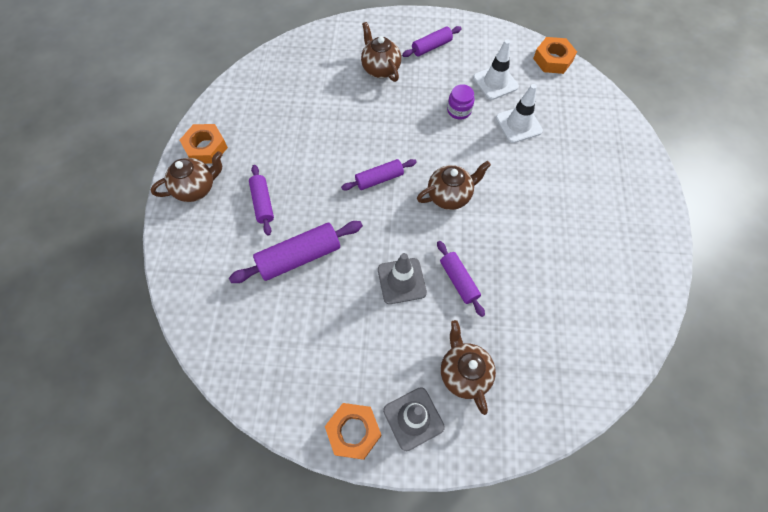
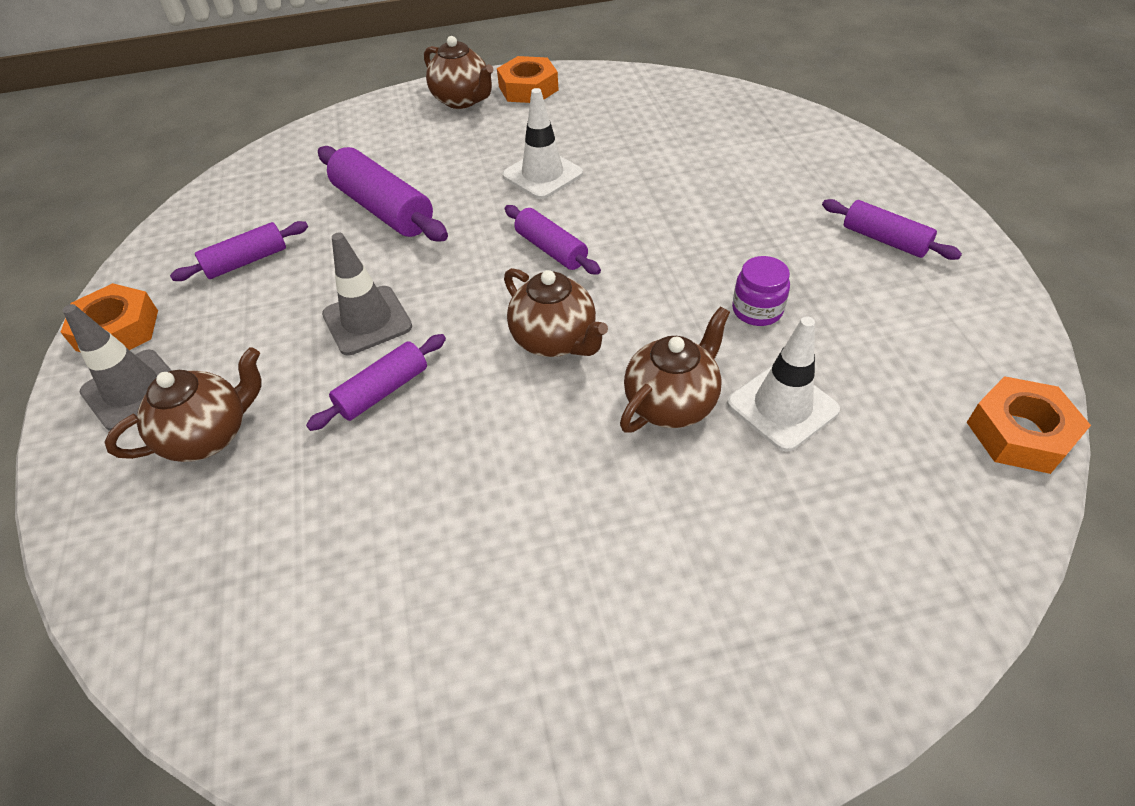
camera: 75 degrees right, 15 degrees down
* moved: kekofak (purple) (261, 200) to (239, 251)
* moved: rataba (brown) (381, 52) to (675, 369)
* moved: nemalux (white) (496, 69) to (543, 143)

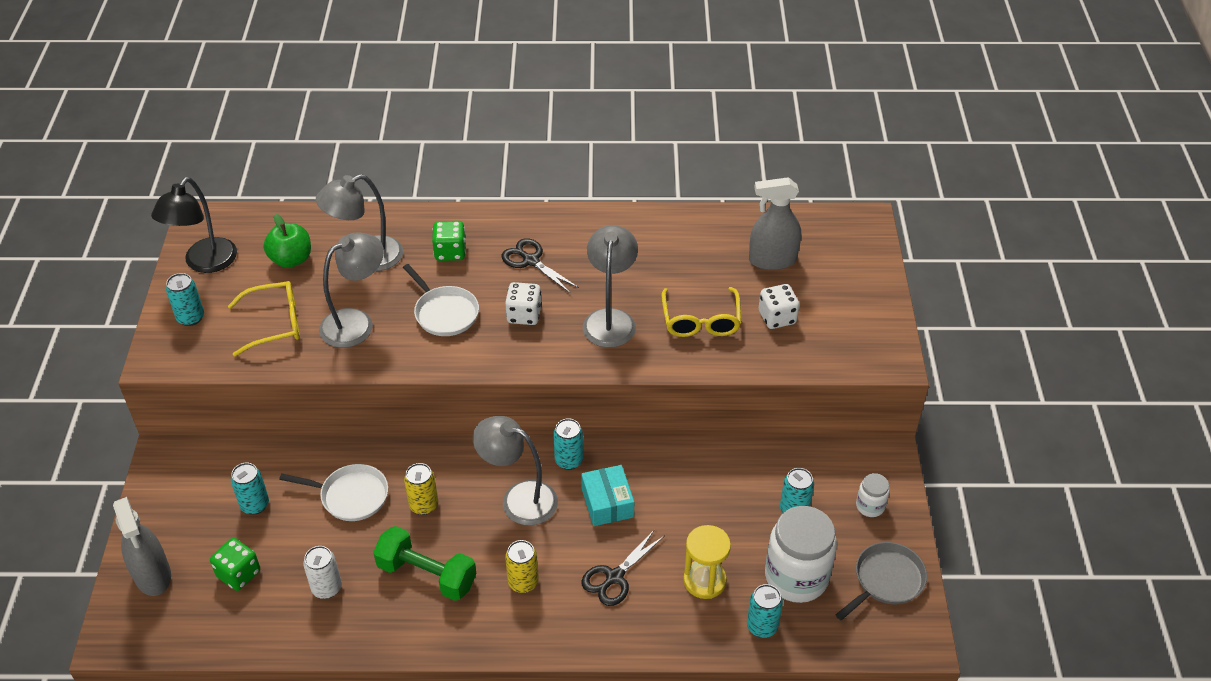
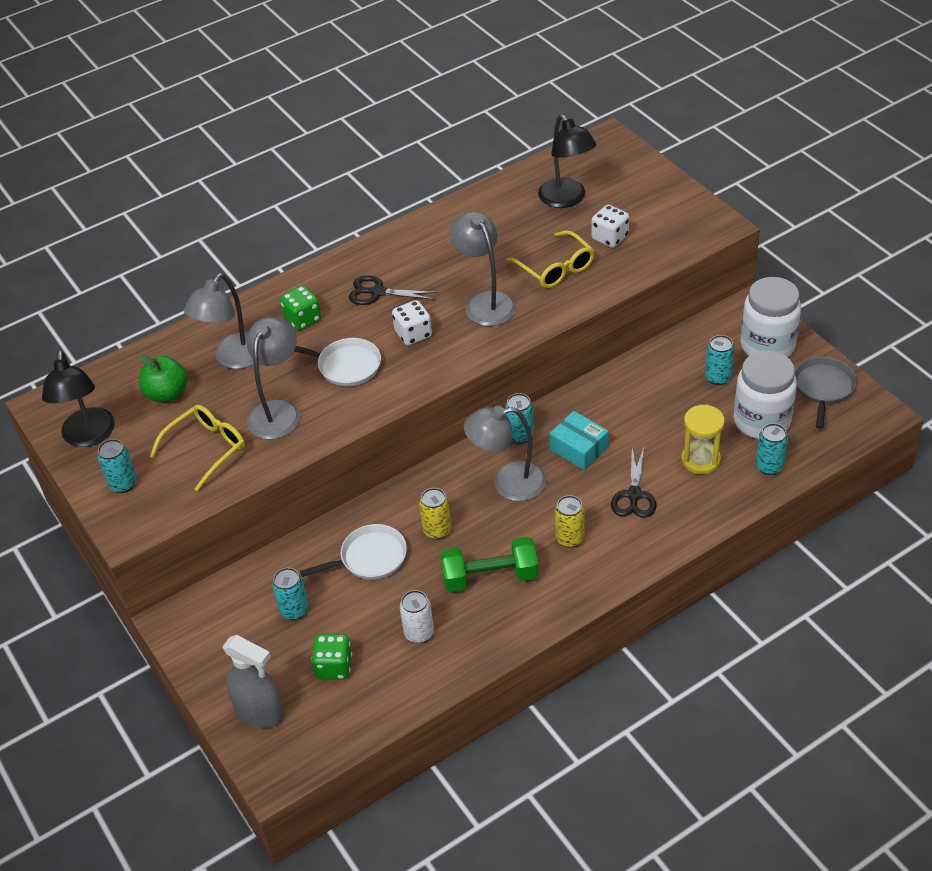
camera: 30 degrees left, 0 degrees up
* replaced: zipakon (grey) (775, 223) to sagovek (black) (567, 161)
* resized: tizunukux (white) (873, 495) = (771, 317) x2.11

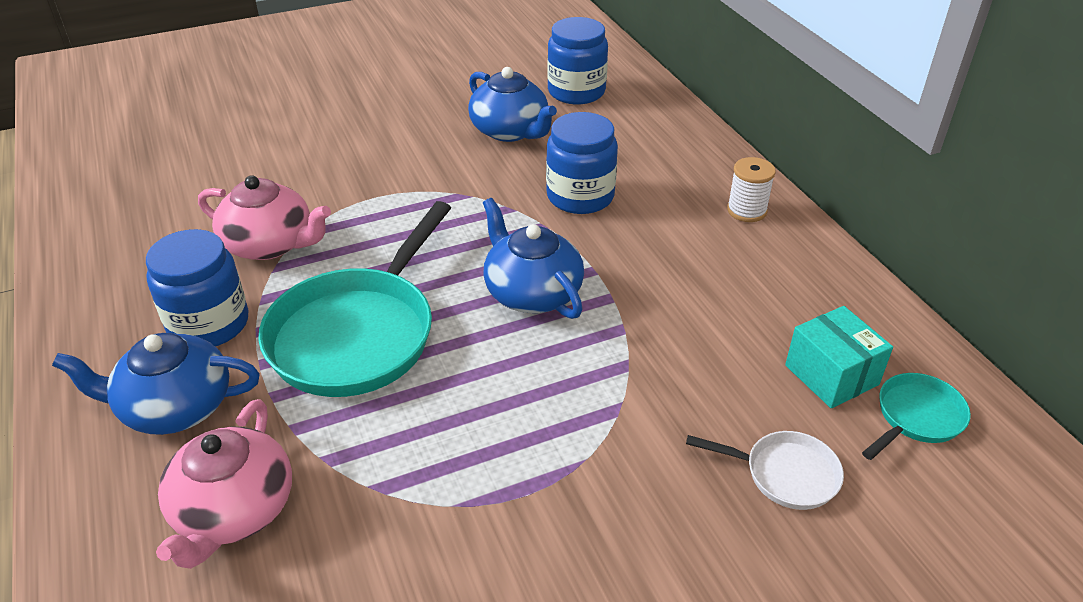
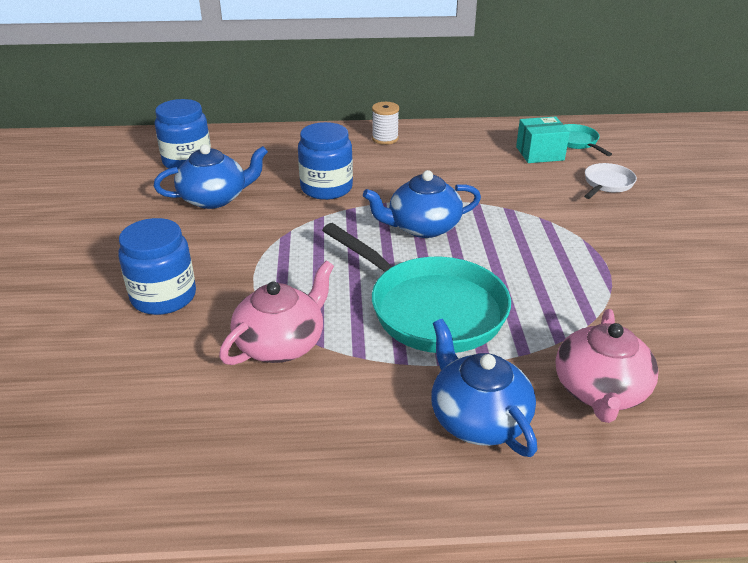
camera: 70 degrees left, 5 degrees down
* moved: tizunukux (blue) (197, 288) to (157, 266)
* turned: rataba (blue) (156, 384) = (484, 388) 135 degrees clockwise
* turned: rataba (pink) (224, 484) = (607, 366) 75 degrees clockwise

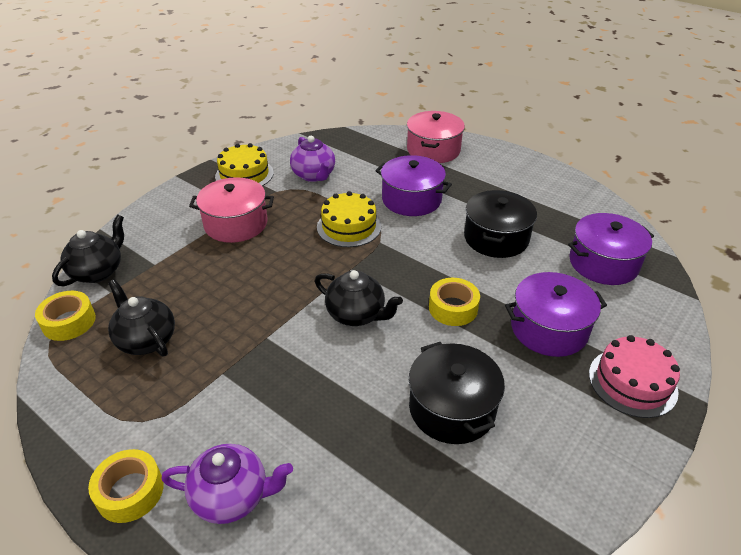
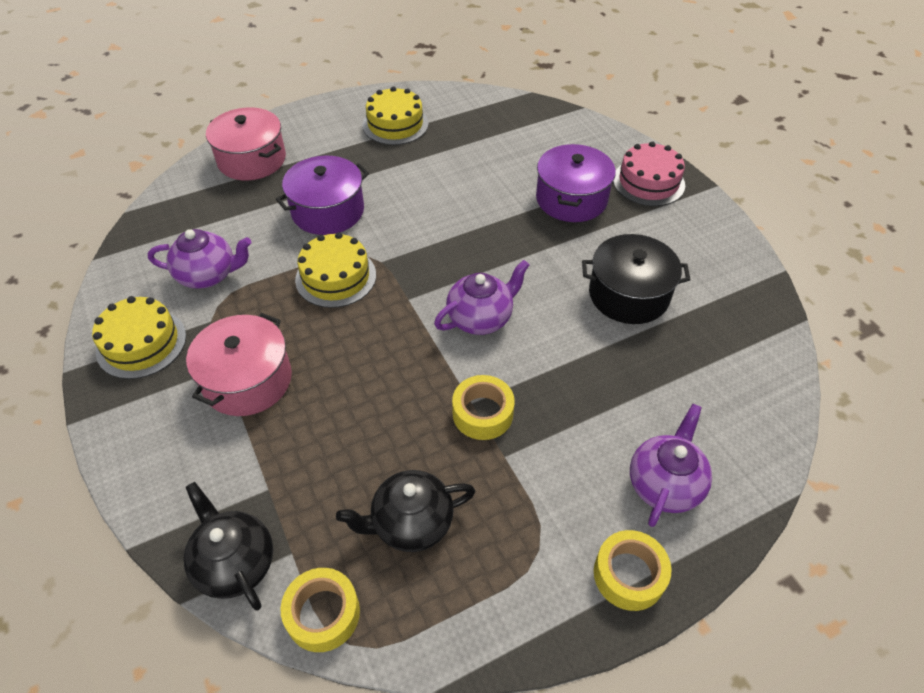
camera: 65 degrees left, 10 degrees up
* removed: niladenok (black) (500, 224)
* removed: niladenok (purple) (611, 249)
* added: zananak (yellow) (396, 116)
* moved: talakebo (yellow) (454, 302) to (483, 407)
* recoloured: rataba (black) (359, 298) to rataba (purple) (481, 297)

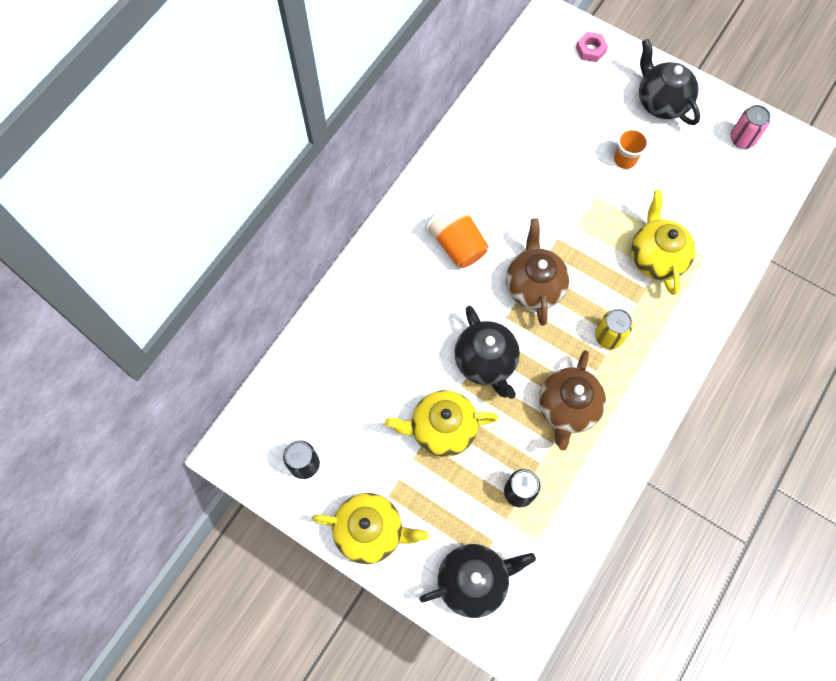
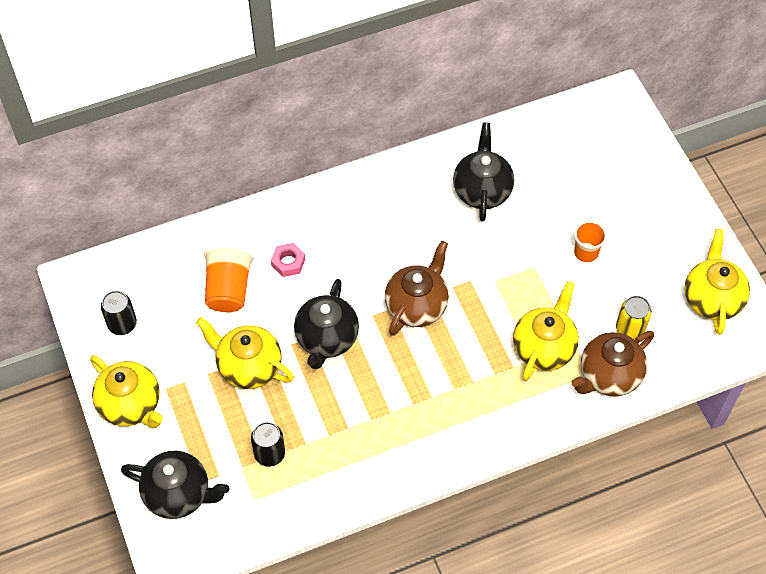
camera: 35 degrees right, 10 degrees down
* moved: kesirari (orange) (457, 234) to (229, 278)
* moved: rataba (brown) (572, 400) to (612, 363)
* moved: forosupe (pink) (592, 47) to (288, 260)
* moved: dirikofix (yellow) (614, 329) to (634, 318)
* moved: rataba (black) (669, 82) to (483, 172)
* replaced: dirikofix (pink) (750, 127) to rataba (yellow) (717, 282)

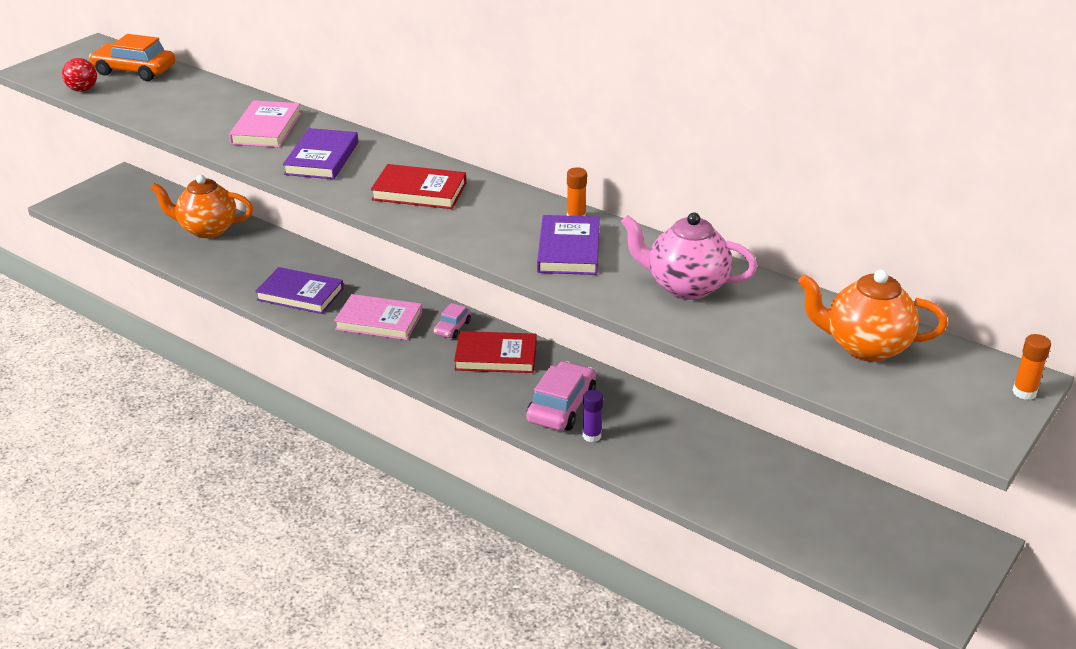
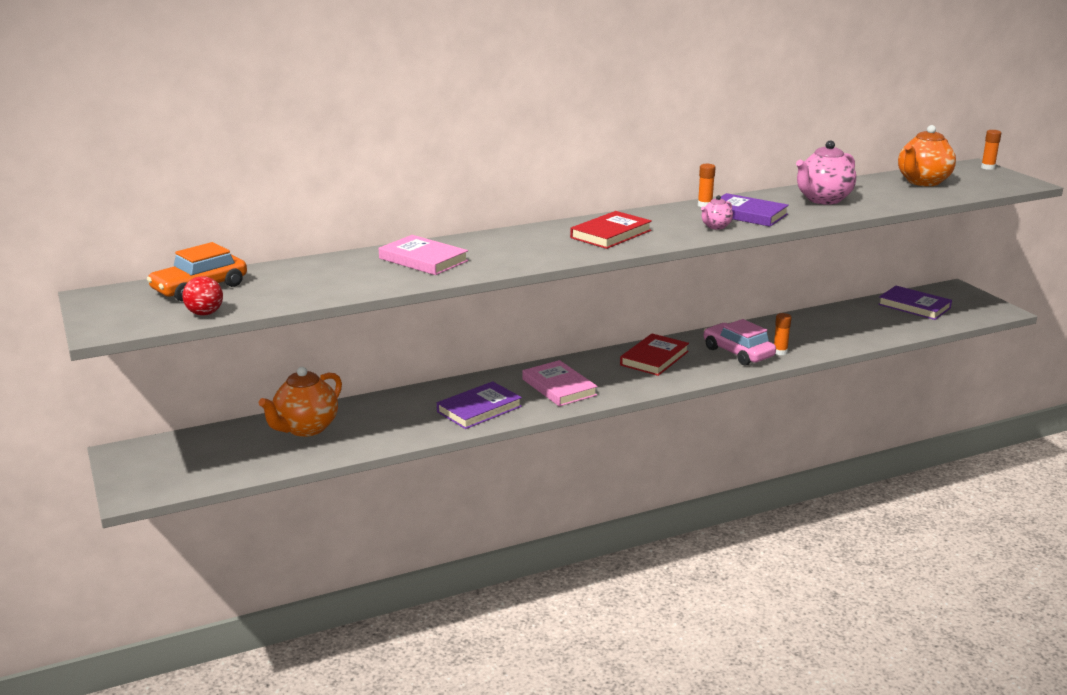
camera: 60 degrees left, 10 degrees down
* removed: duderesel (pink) (452, 321)
* added: rataba (pink) (717, 212)
* moved: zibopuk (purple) (320, 153) to (915, 303)
* recoloured: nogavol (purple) (593, 416) to nogavol (orange) (782, 334)
* turned: zibopuk (pink) (378, 317) = (560, 383) 75 degrees counterclockwise

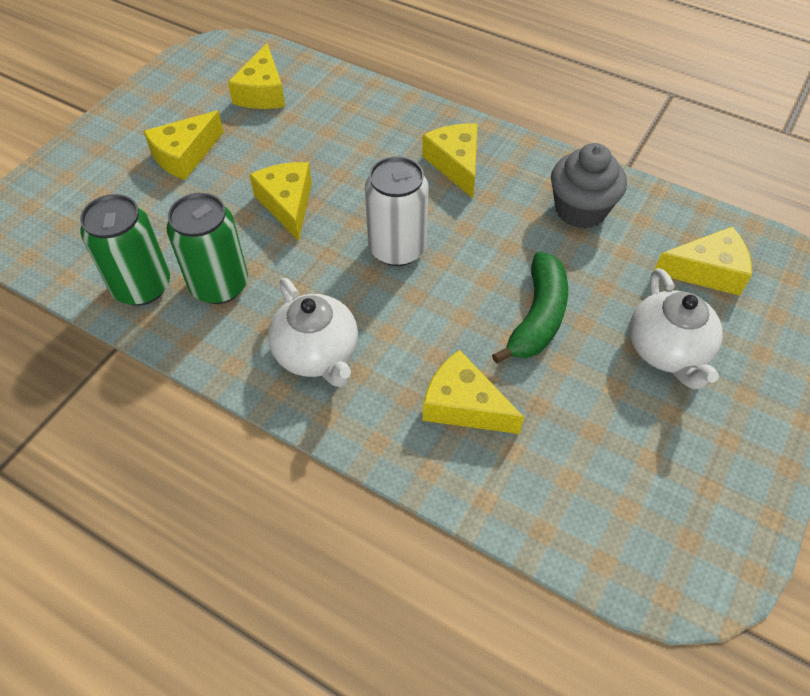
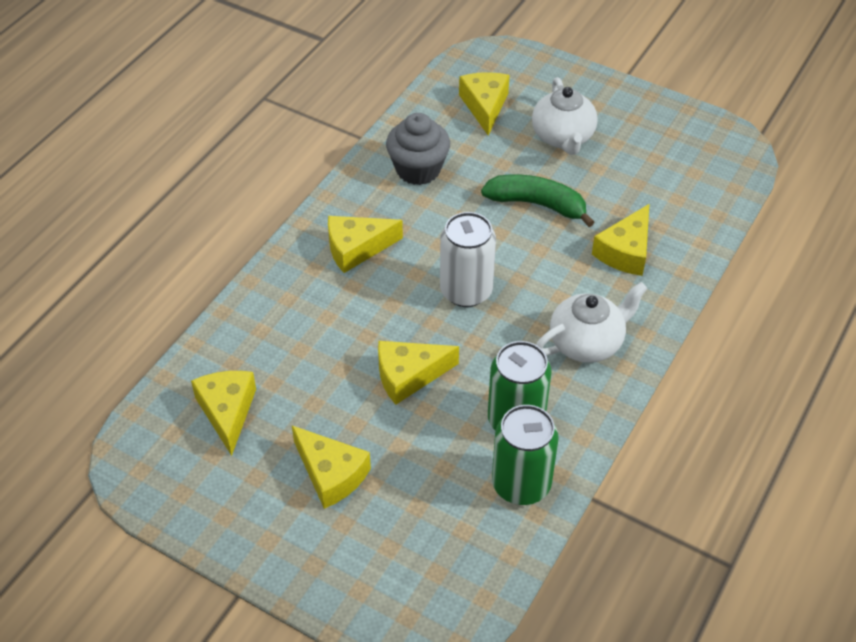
camera: 90 degrees left, 5 degrees down
* turned: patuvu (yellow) (256, 76) = (223, 413) 105 degrees counterclockwise
* turned: rataba (white) (676, 328) = (565, 116) 90 degrees clockwise

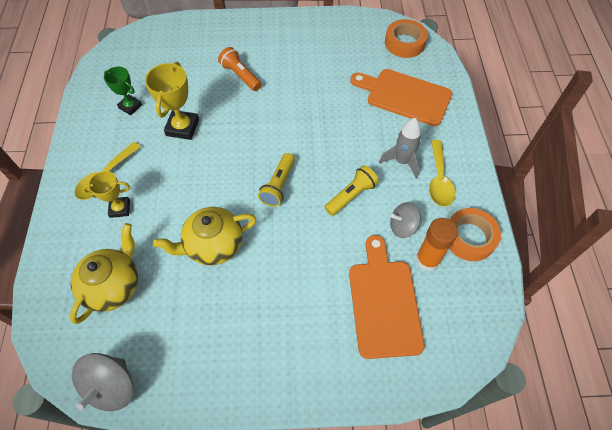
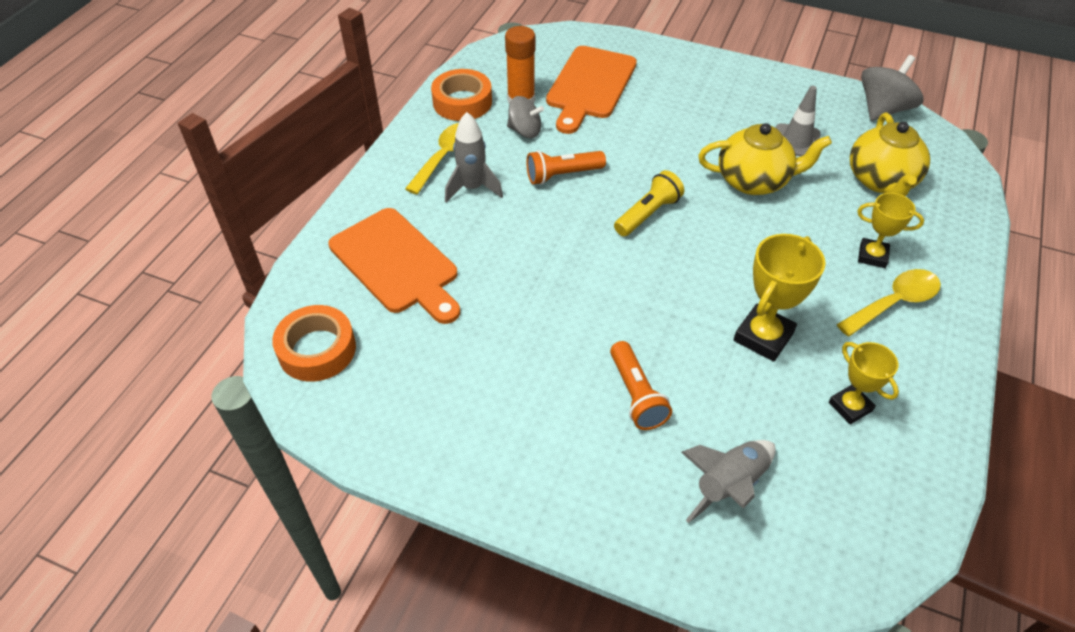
camera: 155 degrees left, 10 degrees down
* added: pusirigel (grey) (728, 481)
* added: nemalux (grey) (798, 121)
* recoloured: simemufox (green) (123, 90) to simemufox (yellow) (864, 383)
* recoloured: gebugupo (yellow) (351, 190) to gebugupo (orange) (566, 167)
* turned: rataba (yellow) (104, 273) = (890, 155) 45 degrees counterclockwise

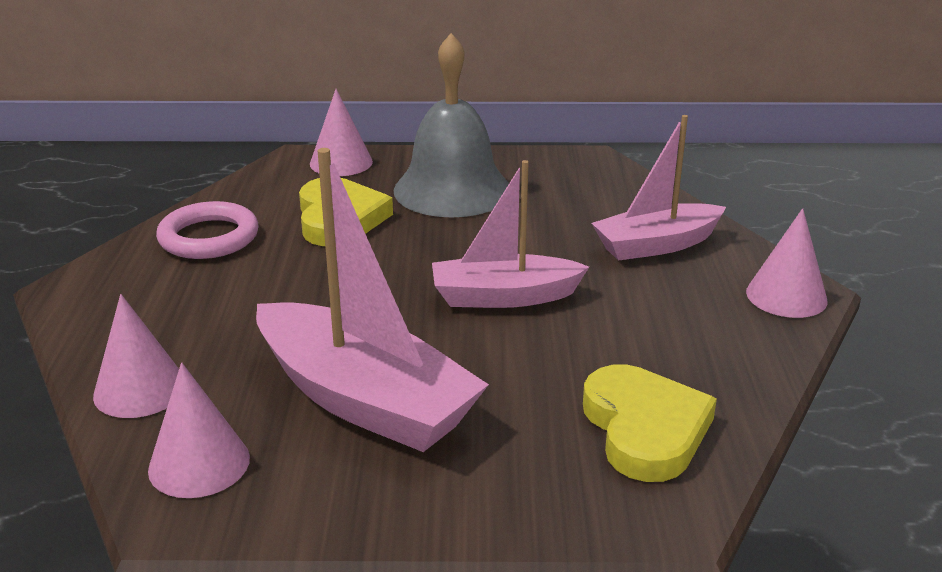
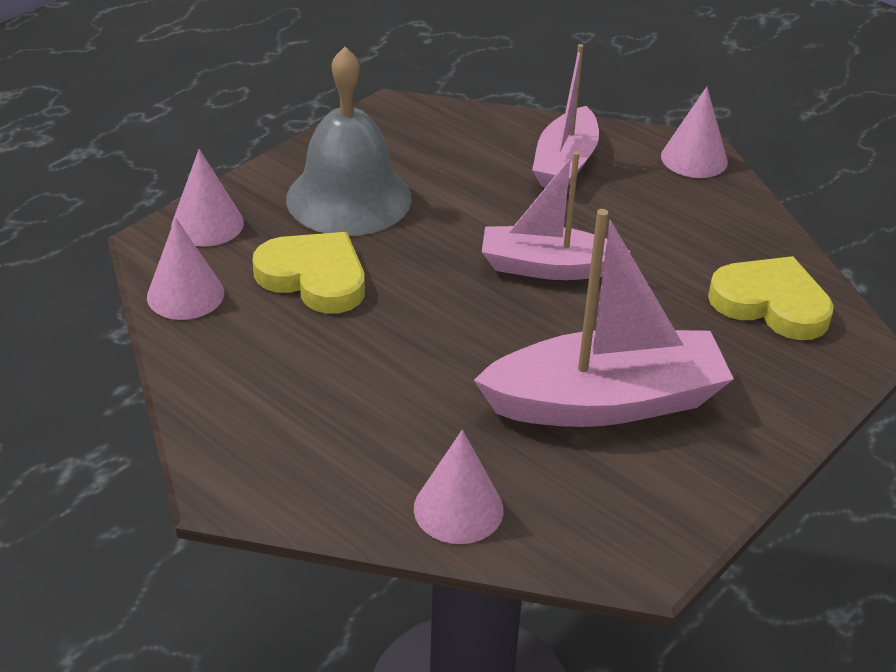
camera: 50 degrees left, 10 degrees up
* removed: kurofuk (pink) (207, 230)
* moved: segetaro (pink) (199, 430) to (185, 268)
* turned: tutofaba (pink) (510, 234) = (556, 215) 60 degrees clockwise

